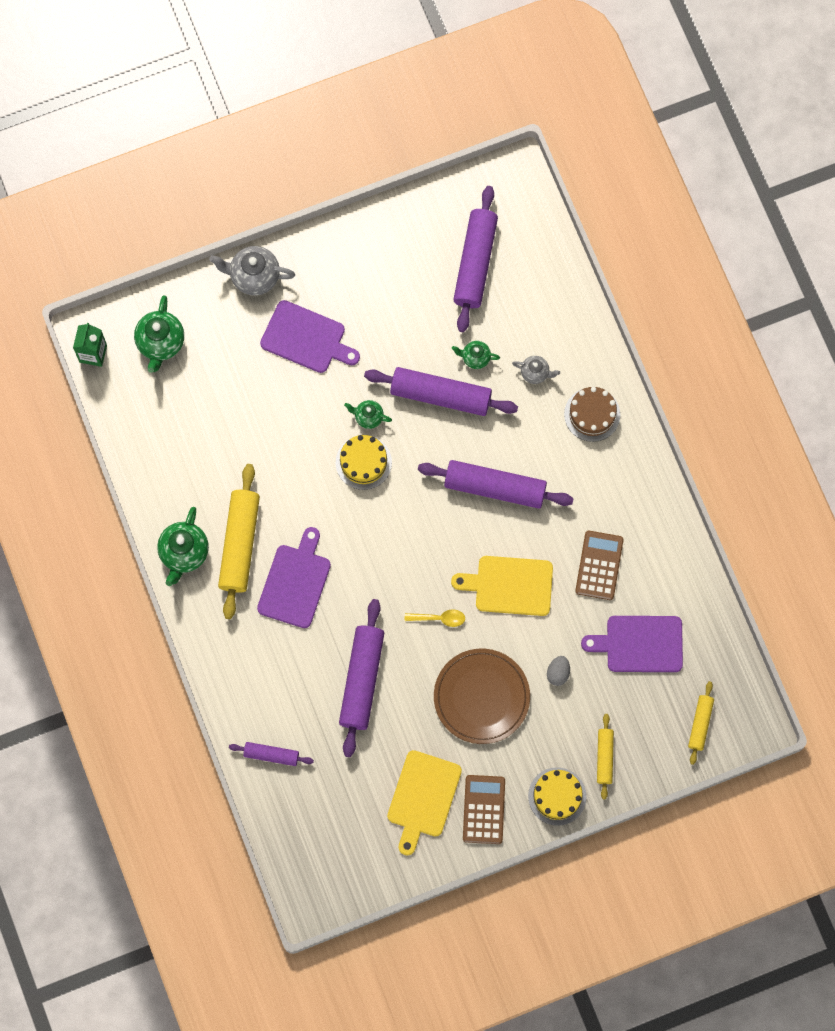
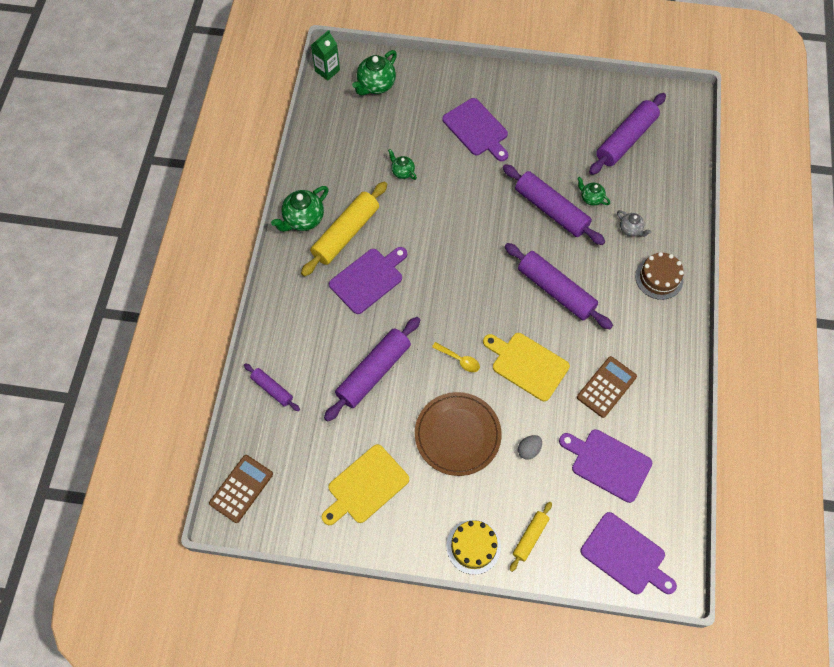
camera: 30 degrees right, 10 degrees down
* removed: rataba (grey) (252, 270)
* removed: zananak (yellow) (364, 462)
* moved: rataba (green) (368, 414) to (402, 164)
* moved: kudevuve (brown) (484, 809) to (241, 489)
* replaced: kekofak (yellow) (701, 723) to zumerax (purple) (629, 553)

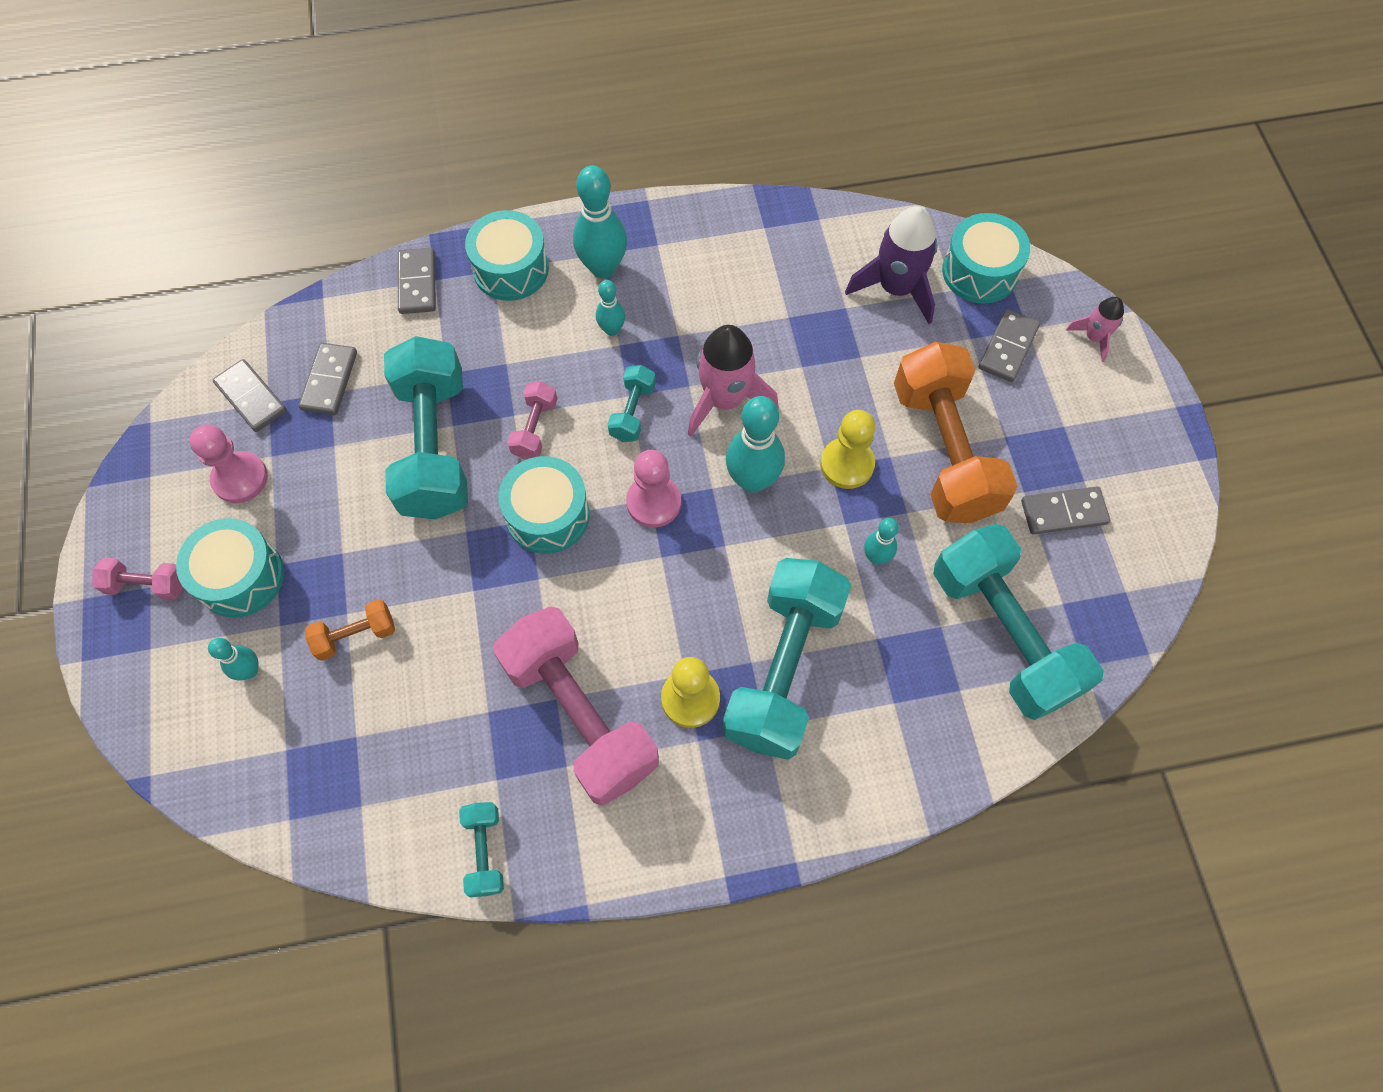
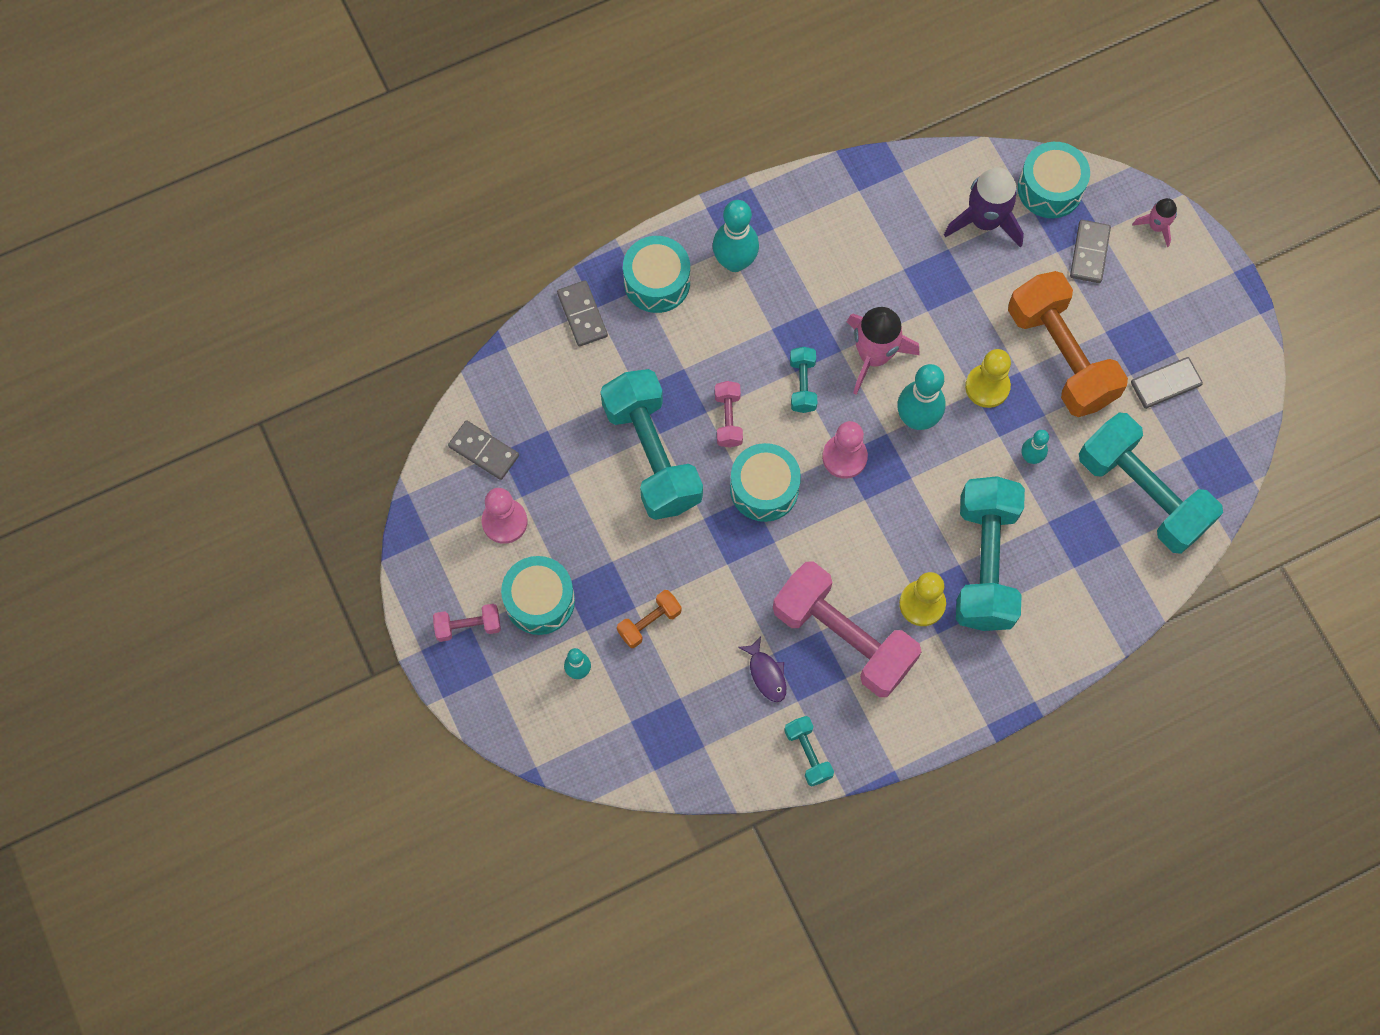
camera: 15 degrees left, 5 degrees up
* removed: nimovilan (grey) (328, 379)
* removed: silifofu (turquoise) (610, 308)
* added: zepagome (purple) (762, 669)

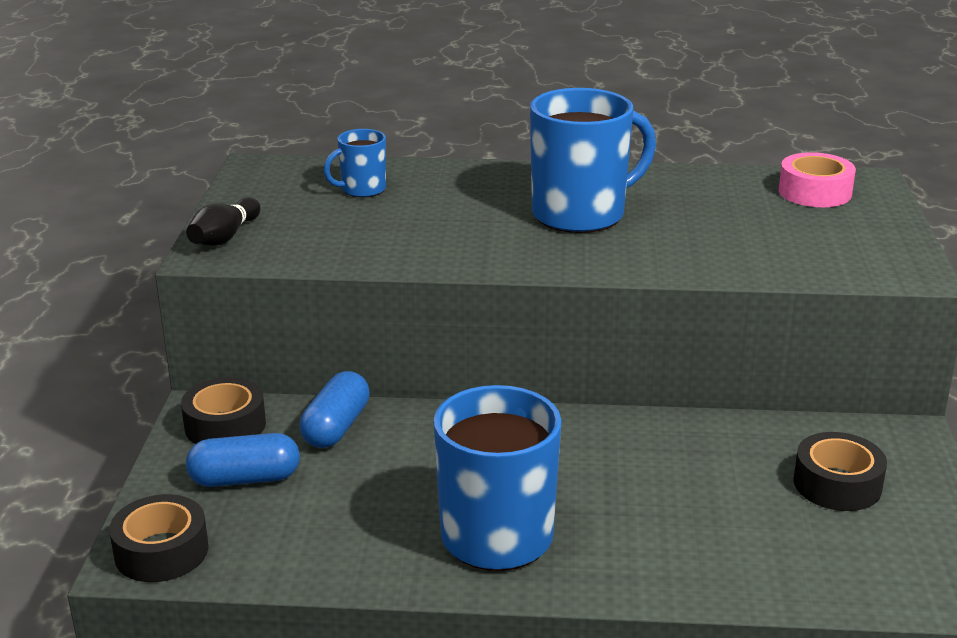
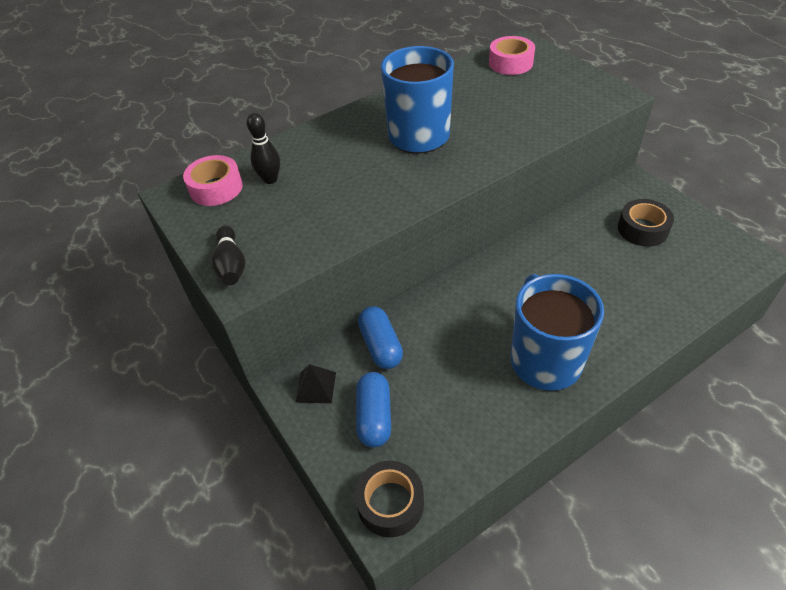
camera: 35 degrees left, 20 degrees up
* added: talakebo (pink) (213, 180)
* replaced: talakebo (black) (223, 410) to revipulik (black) (315, 383)
* replaced: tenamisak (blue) (355, 163) to silifofu (black) (263, 148)
* turned: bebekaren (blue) (243, 460) = (373, 409) 45 degrees counterclockwise

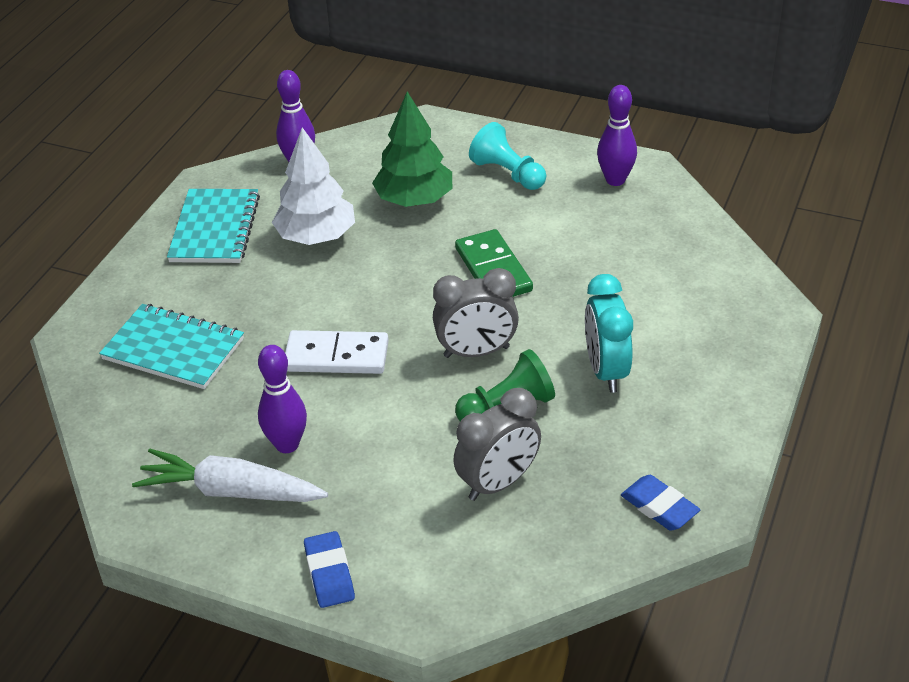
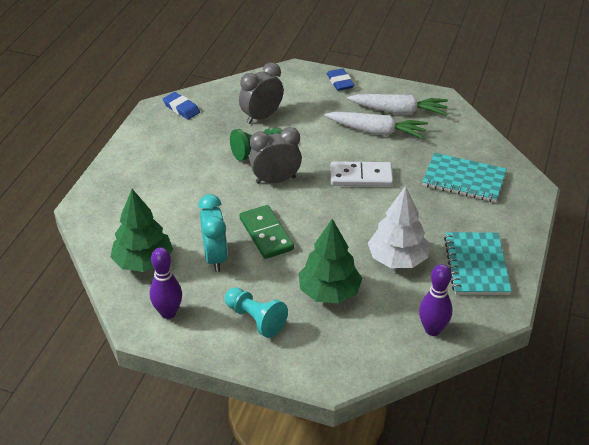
camera: 175 degrees right, 0 degrees up
* added: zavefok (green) (142, 230)
* moved: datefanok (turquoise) (609, 333) to (213, 233)
* replaced: silifofu (purple) (282, 399) to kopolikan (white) (376, 125)

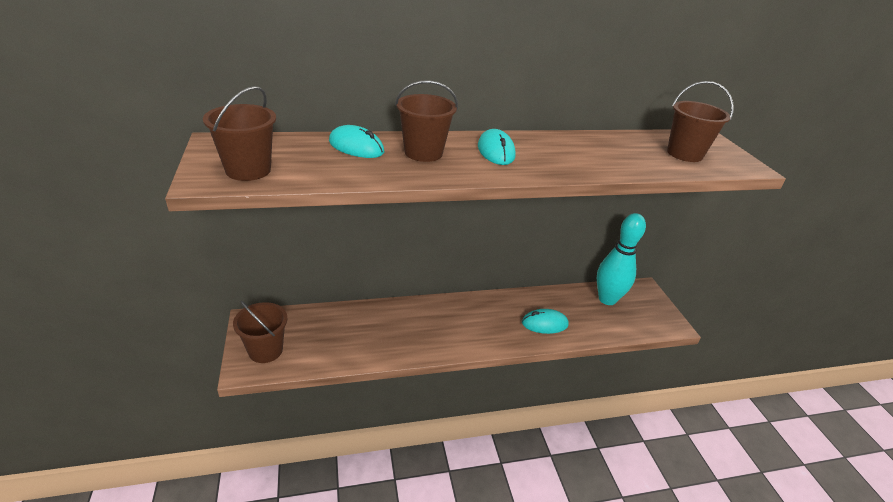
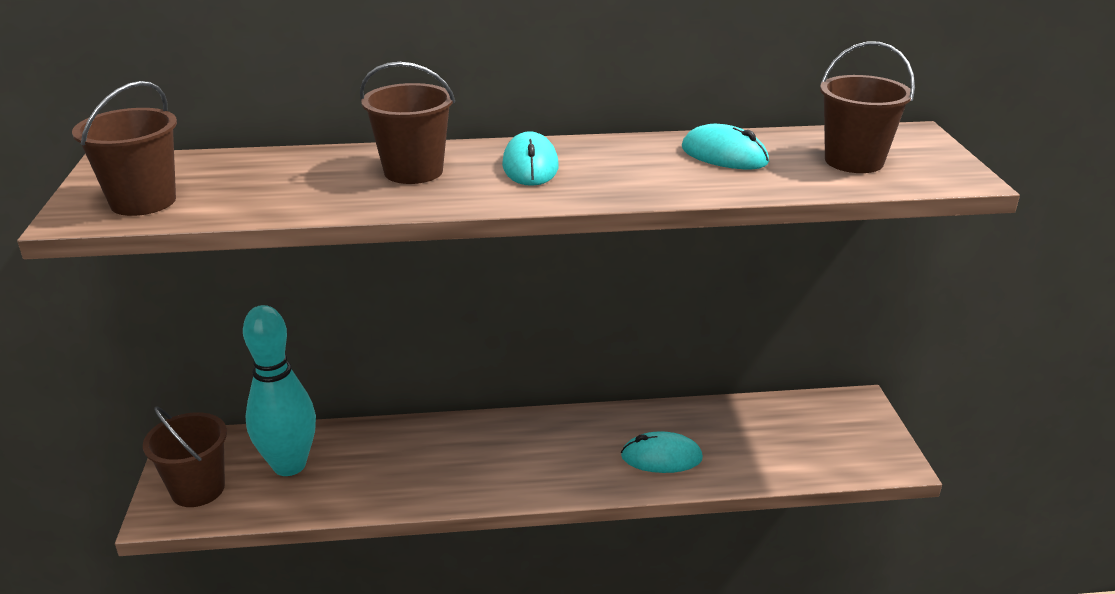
camera: 10 degrees right, 5 degrees down
* moved: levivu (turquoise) (356, 141) to (725, 146)
* moved: silifofu (turquoise) (621, 259) to (279, 390)

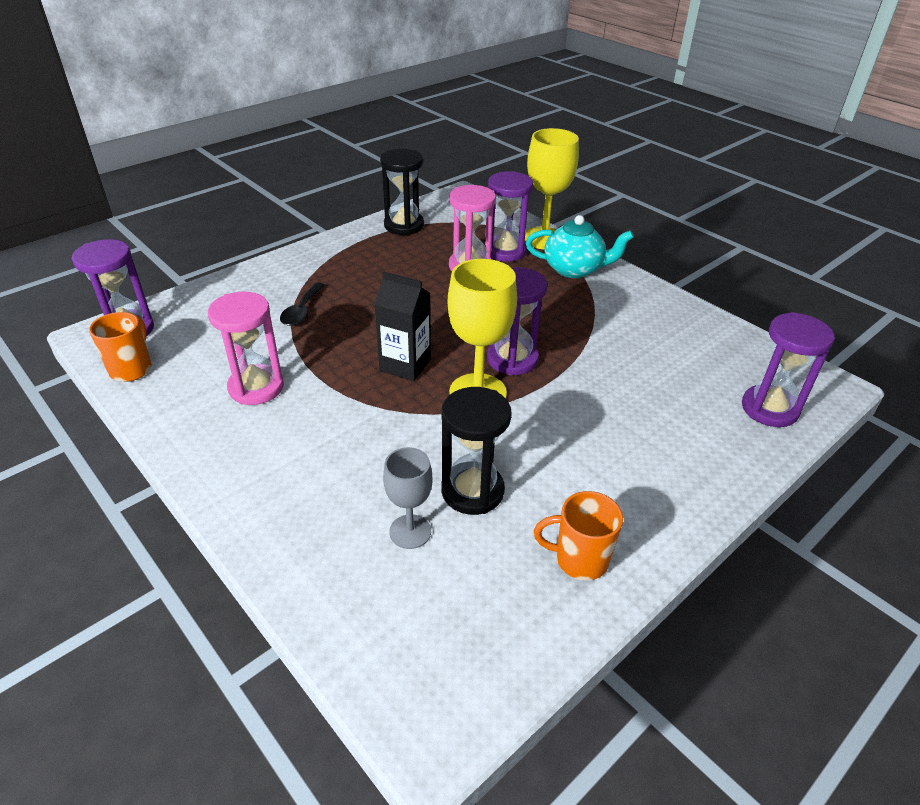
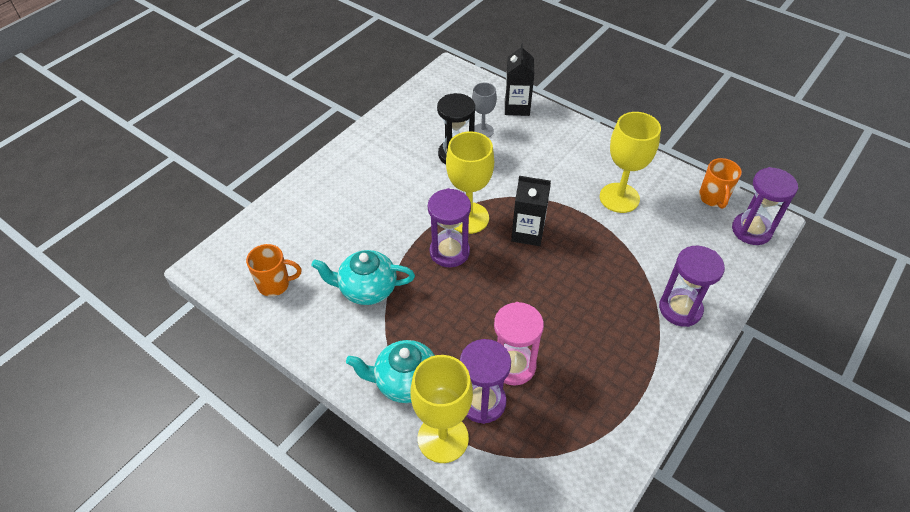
camera: 170 degrees right, 10 degrees up
* removed: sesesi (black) (302, 304)
* removed: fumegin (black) (402, 192)
* added: rataba (turquoise) (363, 277)
* added: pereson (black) (519, 80)
* moved: tenamisak (orange) (578, 535) to (273, 270)
* moved: fumegin (purple) (788, 369) to (692, 286)
* replaced: fumegin (pink) (246, 348) to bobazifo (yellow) (630, 162)

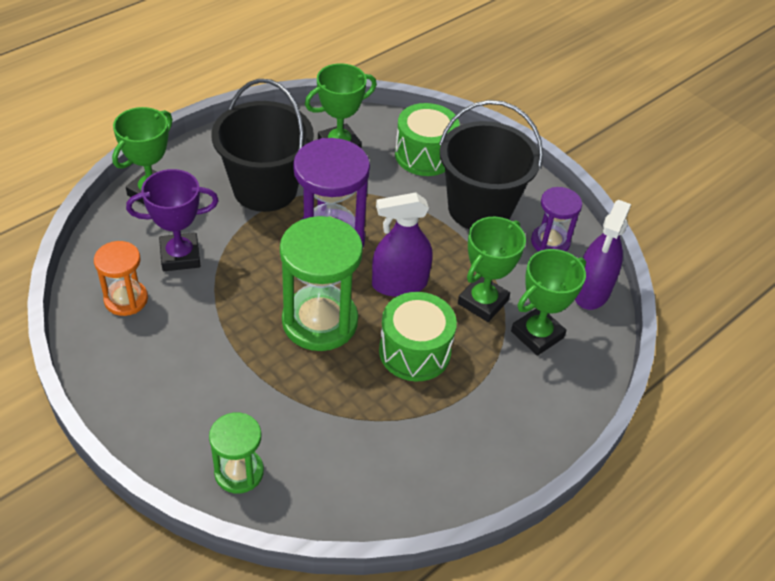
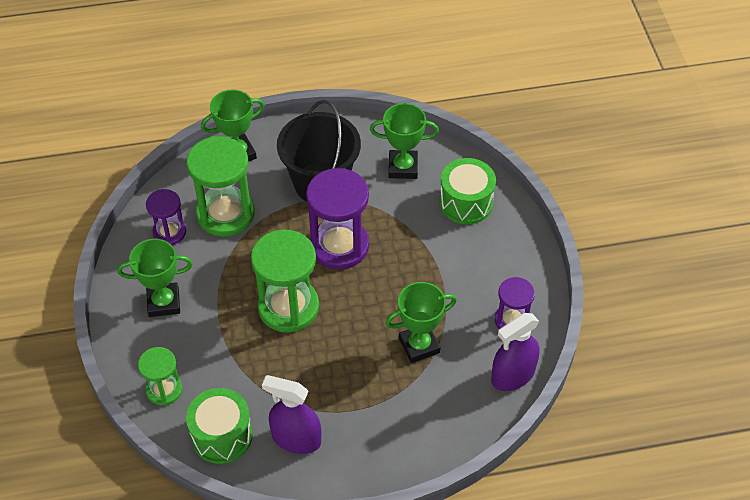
camera: 35 degrees right, 5 degrees up
* removed: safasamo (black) (491, 164)
* moved: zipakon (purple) (402, 245) to (291, 414)
* moved: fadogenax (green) (418, 336) to (219, 426)
* moved: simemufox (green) (548, 302) to (155, 278)
* replaced: simemufox (purple) (172, 220) to fumegin (green) (220, 186)
* recoloured: fumegin (orange) (121, 278) to fumegin (purple) (166, 217)

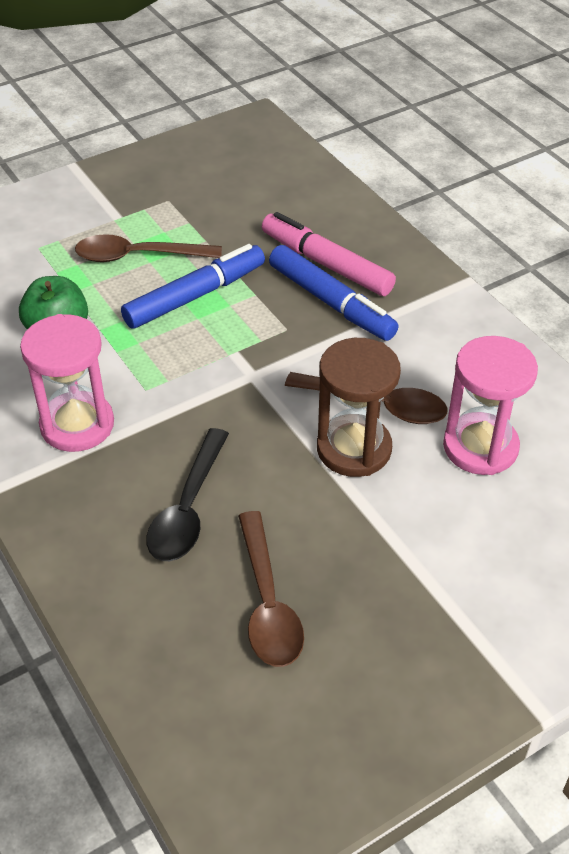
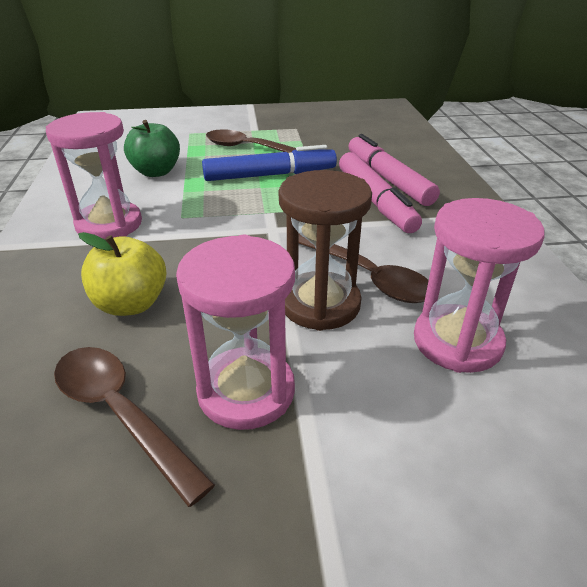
camera: 25 degrees right, 10 degrees down
* added: fumegin (pink) (235, 332)
* replaced: sesesi (black) (188, 494) to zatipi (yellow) (122, 274)
* recoloured: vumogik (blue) (334, 293) to vumogik (pink) (380, 192)
* turned: sesesi (brown) (271, 589) = (135, 427) 120 degrees clockwise

